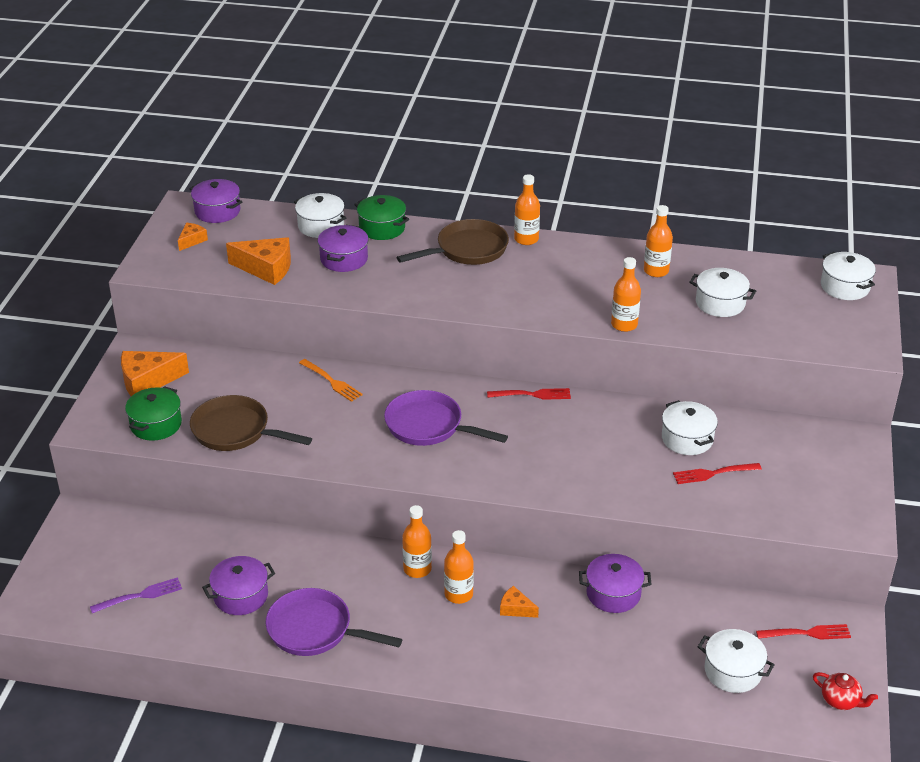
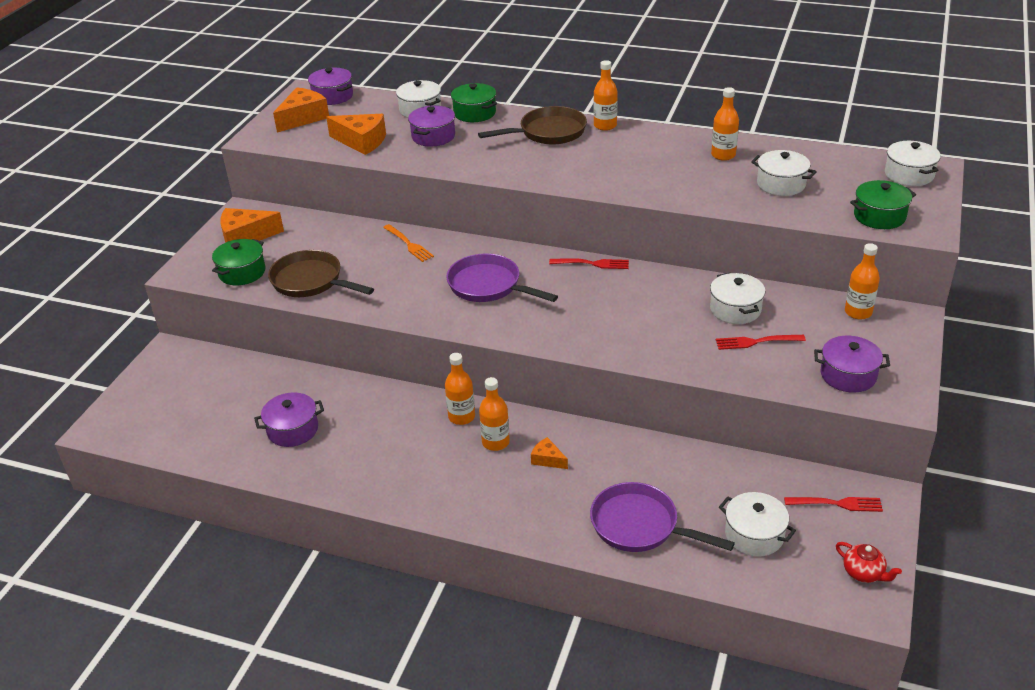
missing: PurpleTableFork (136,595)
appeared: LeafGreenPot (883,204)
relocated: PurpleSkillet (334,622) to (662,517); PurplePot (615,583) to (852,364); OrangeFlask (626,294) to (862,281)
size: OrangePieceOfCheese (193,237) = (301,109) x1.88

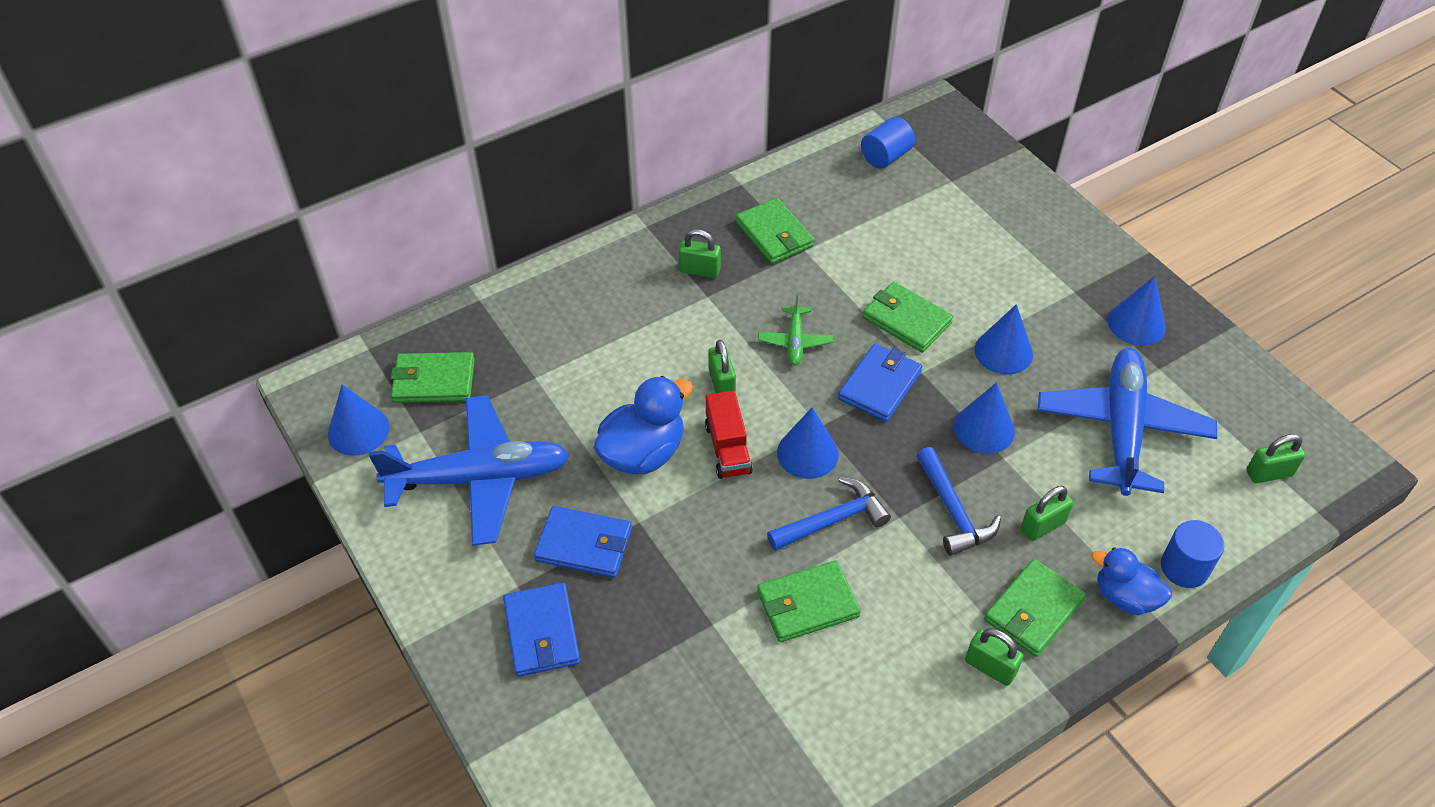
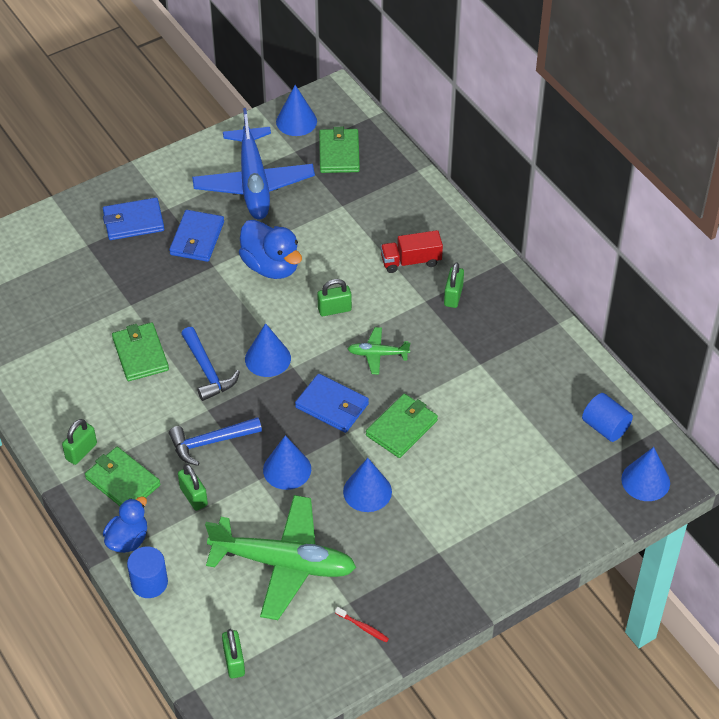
missing: LeafGreenCardWallet (775,231)
appeared: RedToothbrush (362,624)
relocated: RedLorry (729,434) to (412,251); CobaltCone (1137,311) to (645,474)
colour: CobaltPlane (1127,422) to LeafGreenPlane (280,557)

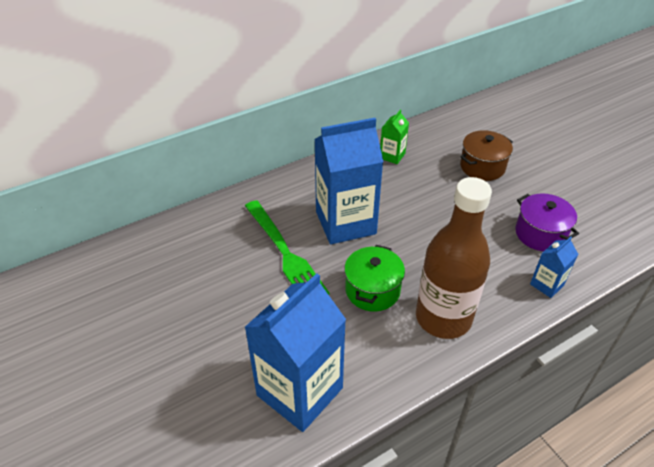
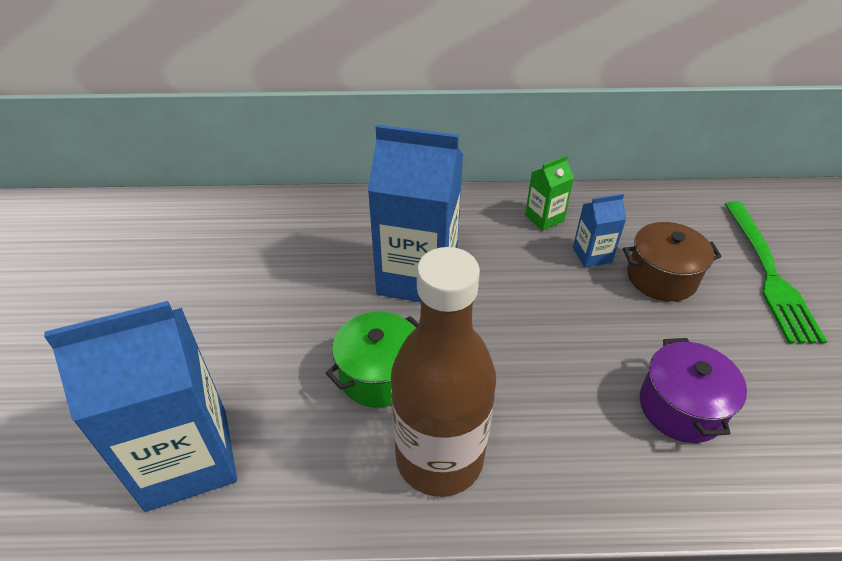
relocated: LeafGreenTableFork (287,247) to (776,272); CobaltJuiceCarton (554,267) to (599,231)

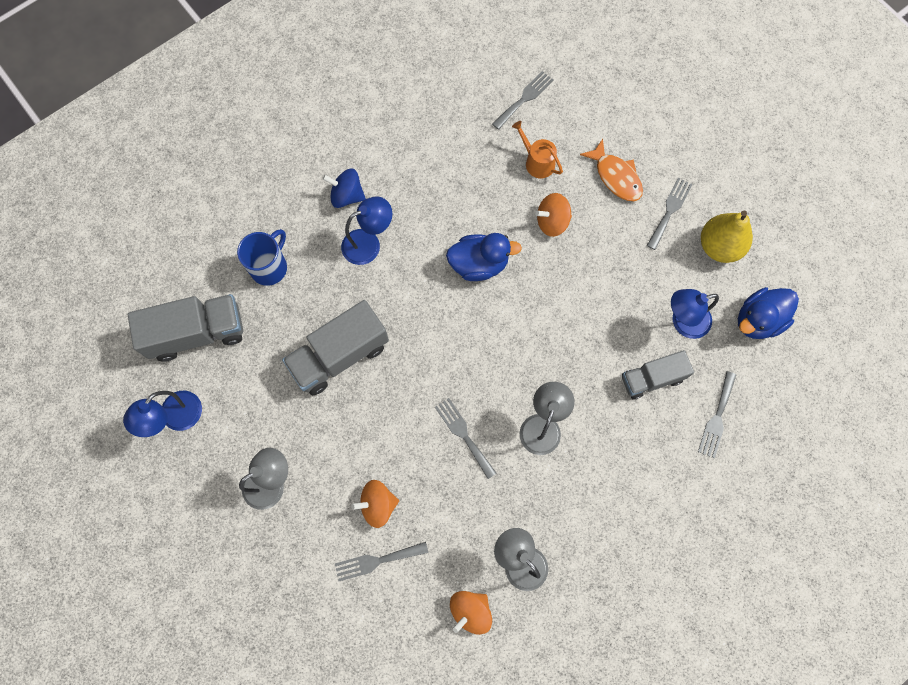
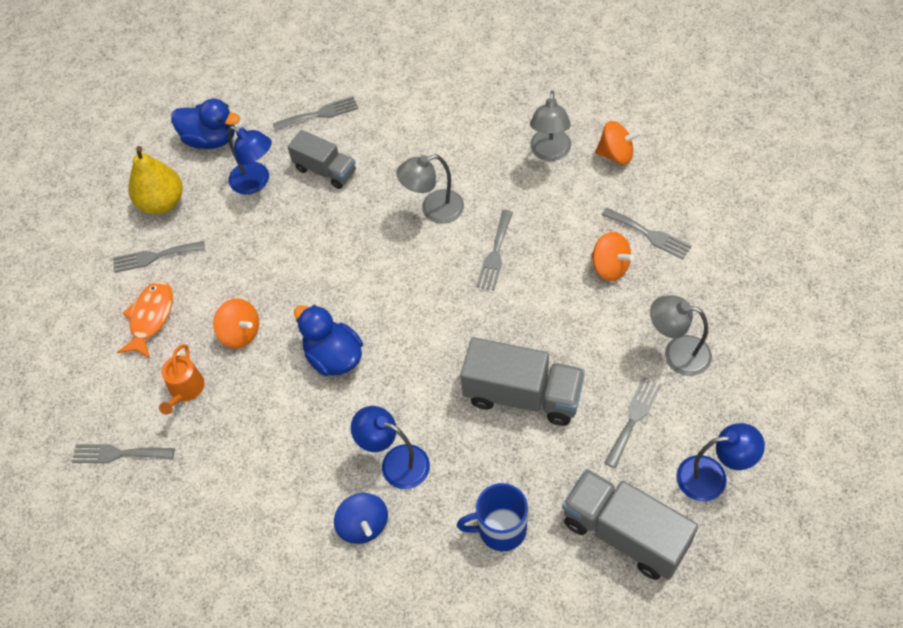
appeared: GreyTableFork (632,422)

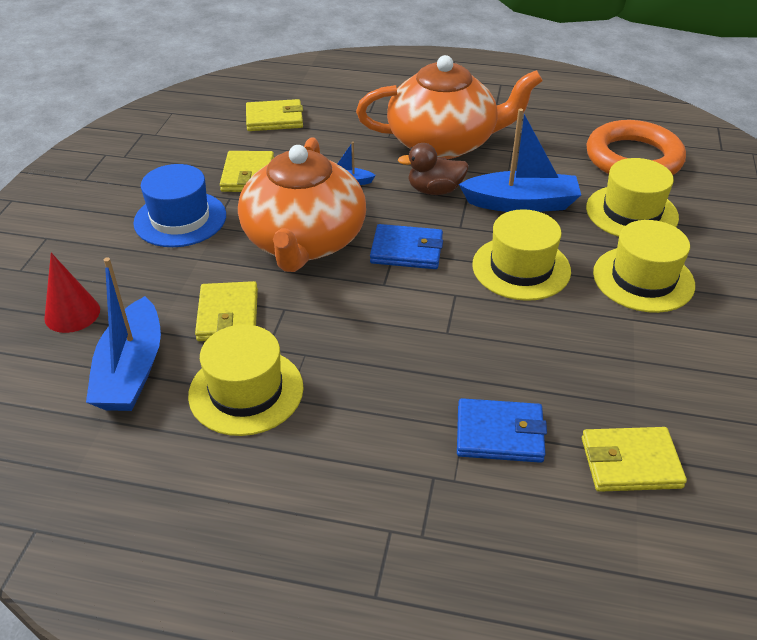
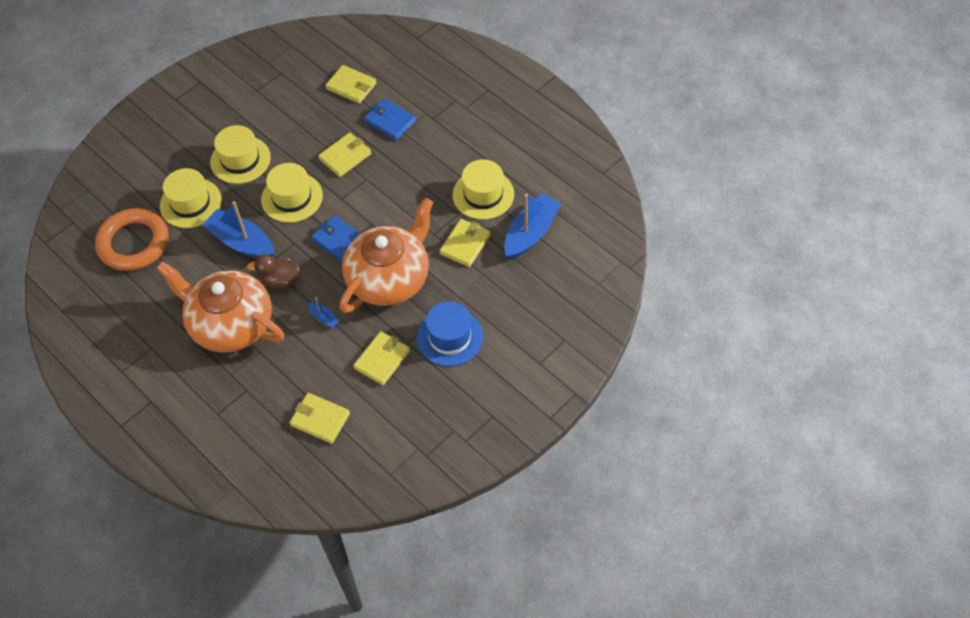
missing: RedCone (72,293)
appeared: BrightYellowCardWallet (344,155)
spun: RussetRubberDuck (433,169) = (273,271) 150 degrees clockwise

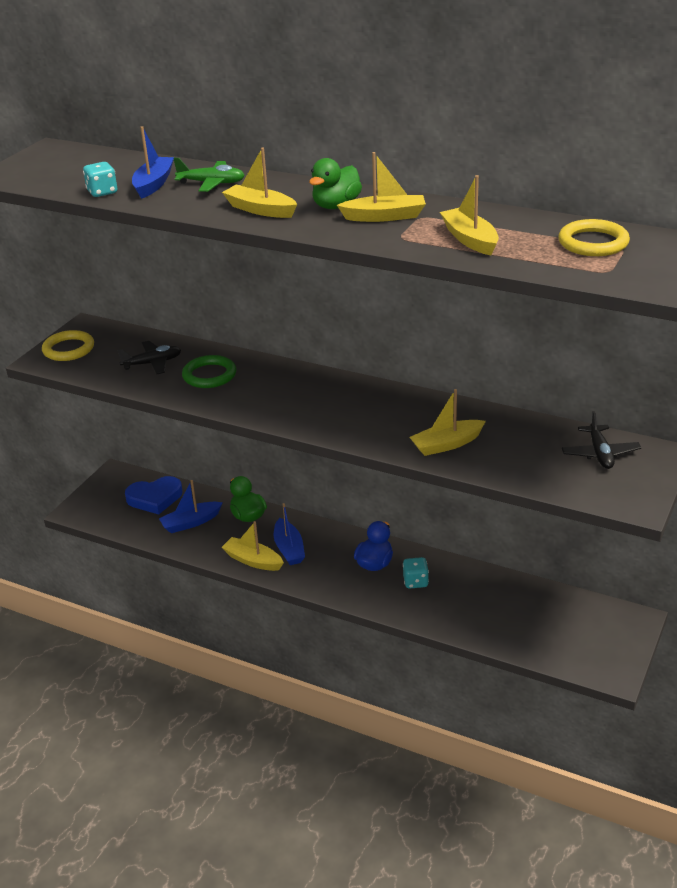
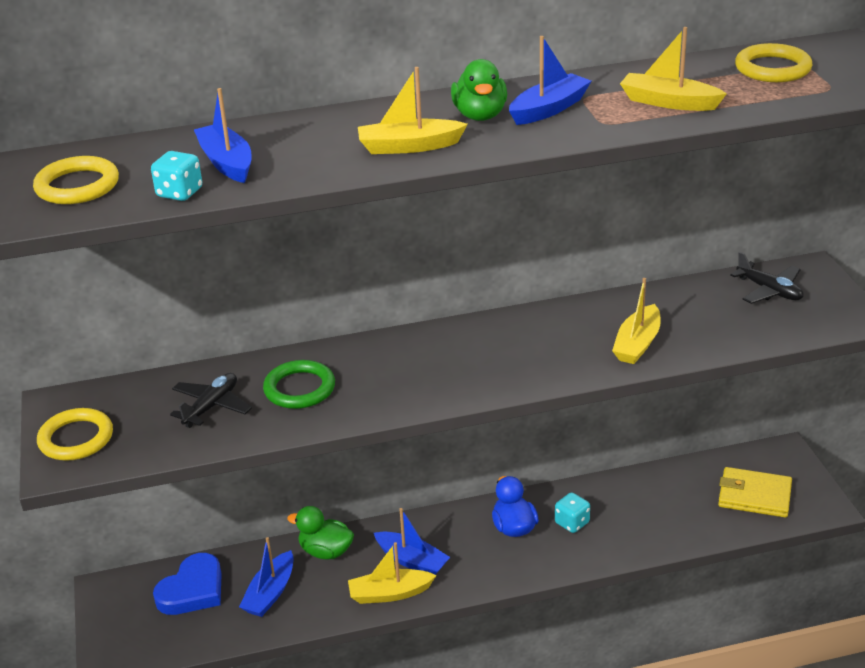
missing: LeafGreenPlane (209,175)
appeared: BrightYellowHoop (76,180); BrightYellowCardWallet (755,492)
colour: BrightYellowToyBoat (381,187) to CobaltToyBoat (550,80)

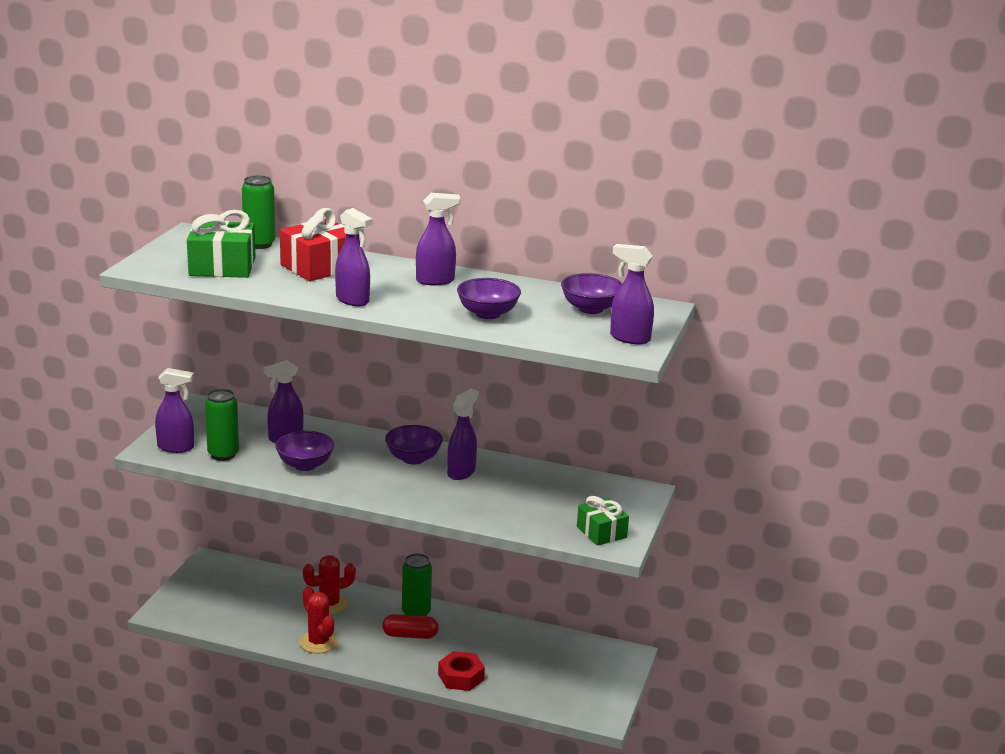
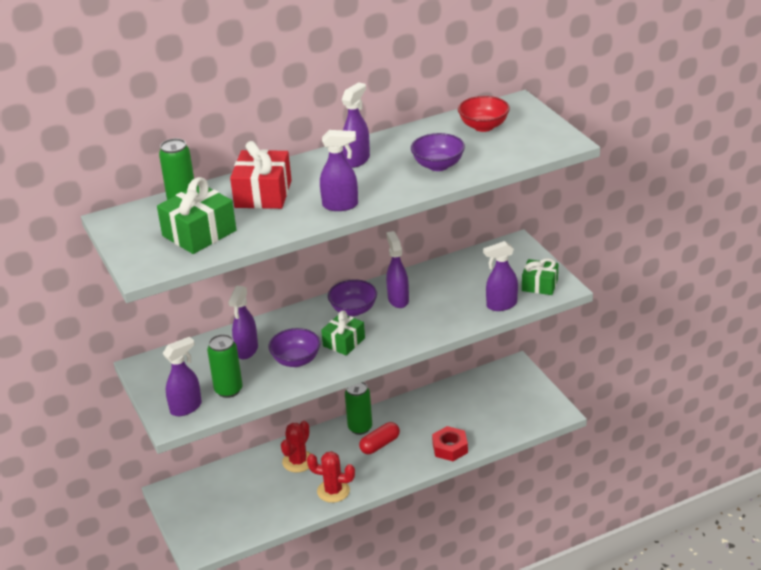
appeared: LeafGreenPresent (343,333)
relocated: PurpleSprayBottle (632,294) to (500,276)
colour: PurpleBowl (591,293) to RedBowl (484,114)

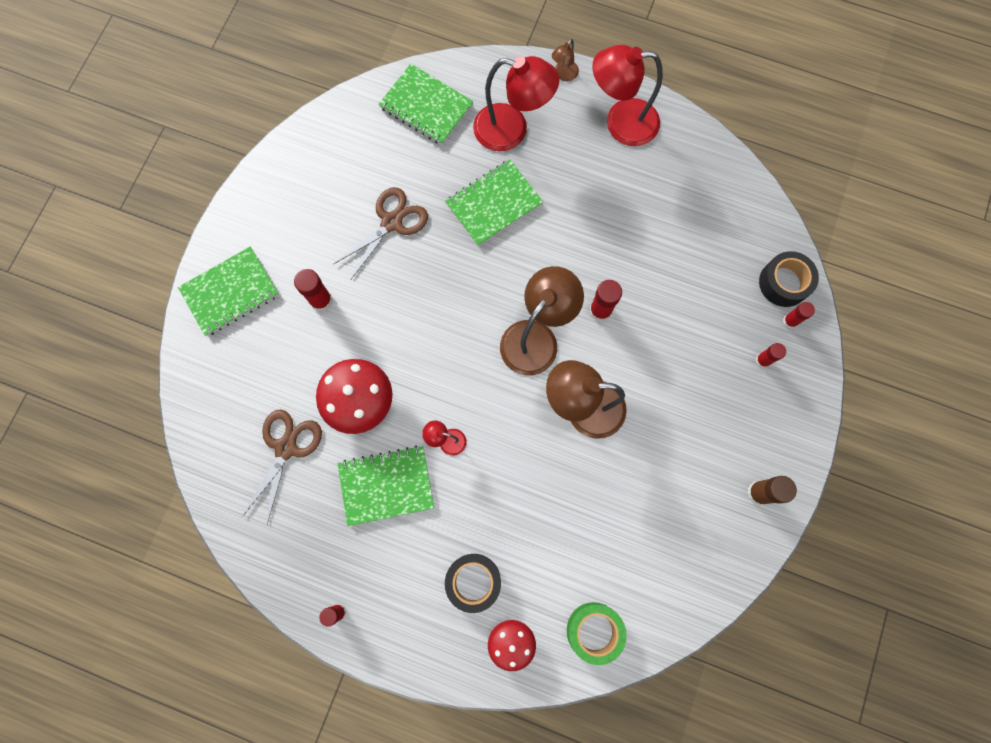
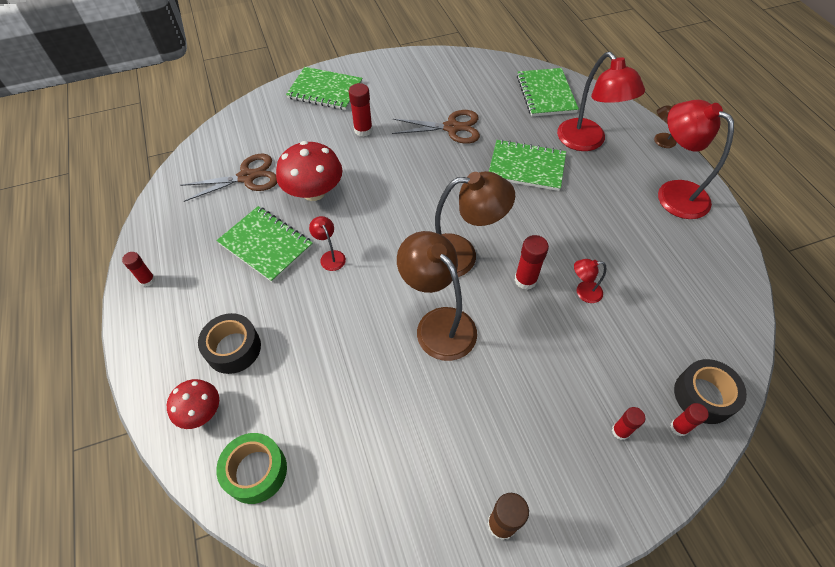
appeared: RedDeskLamp (590,281)

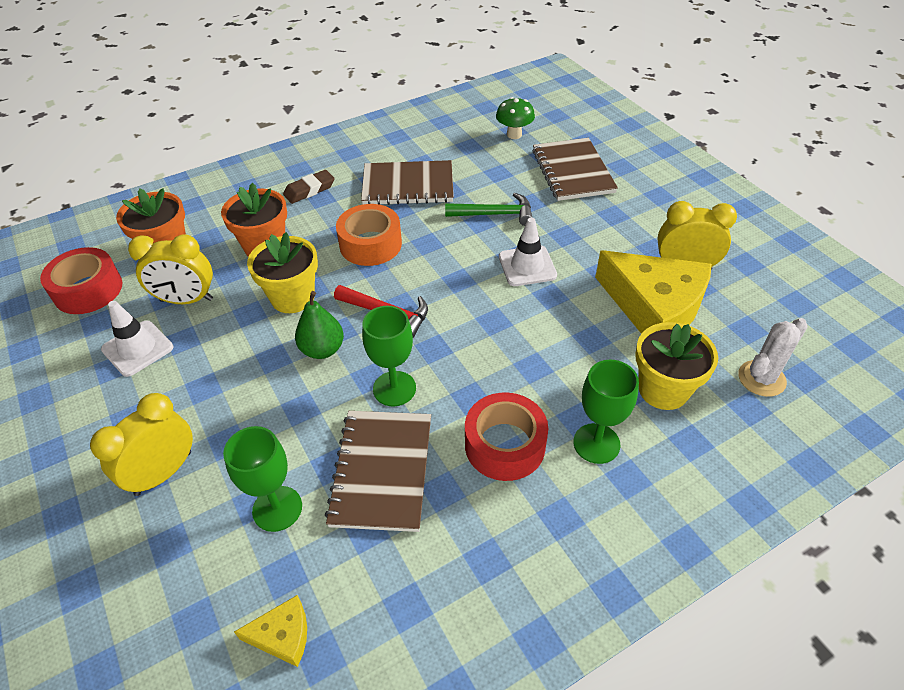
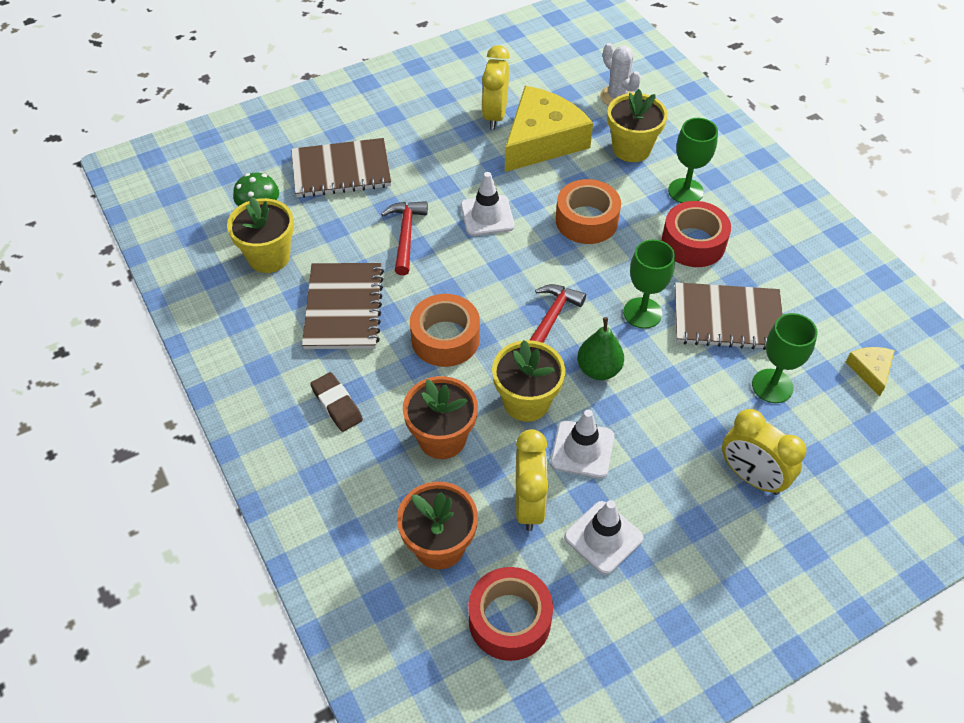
appeared: BrightYellowFlowerPot (260,235); WhiteSafetyCone (582,444); OrangeStickyTape (588,211)
colour: LeafGreenClawHammer (489,209) to RedClawHammer (404,238)

